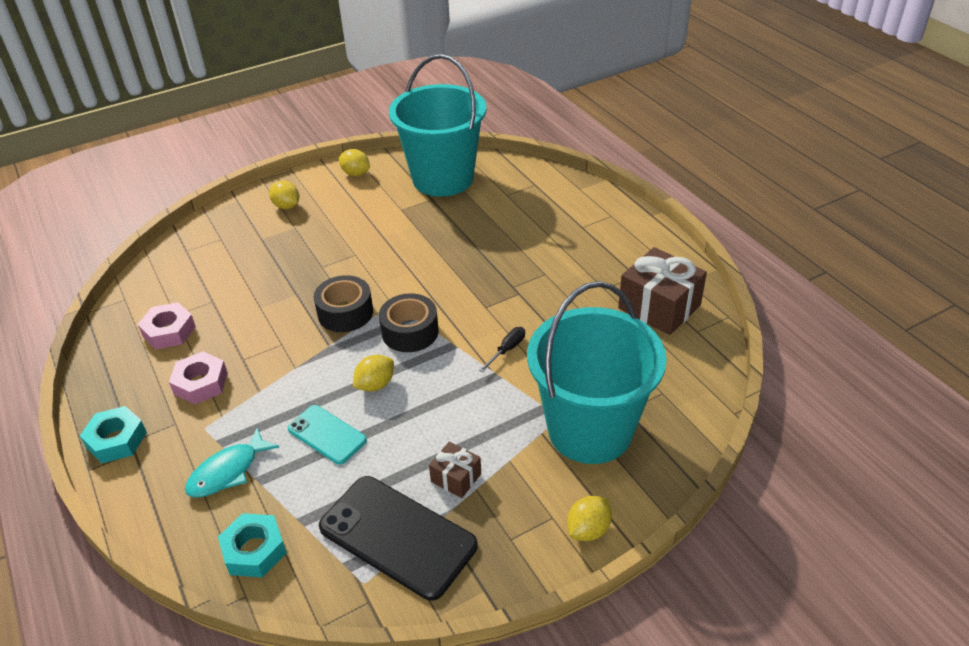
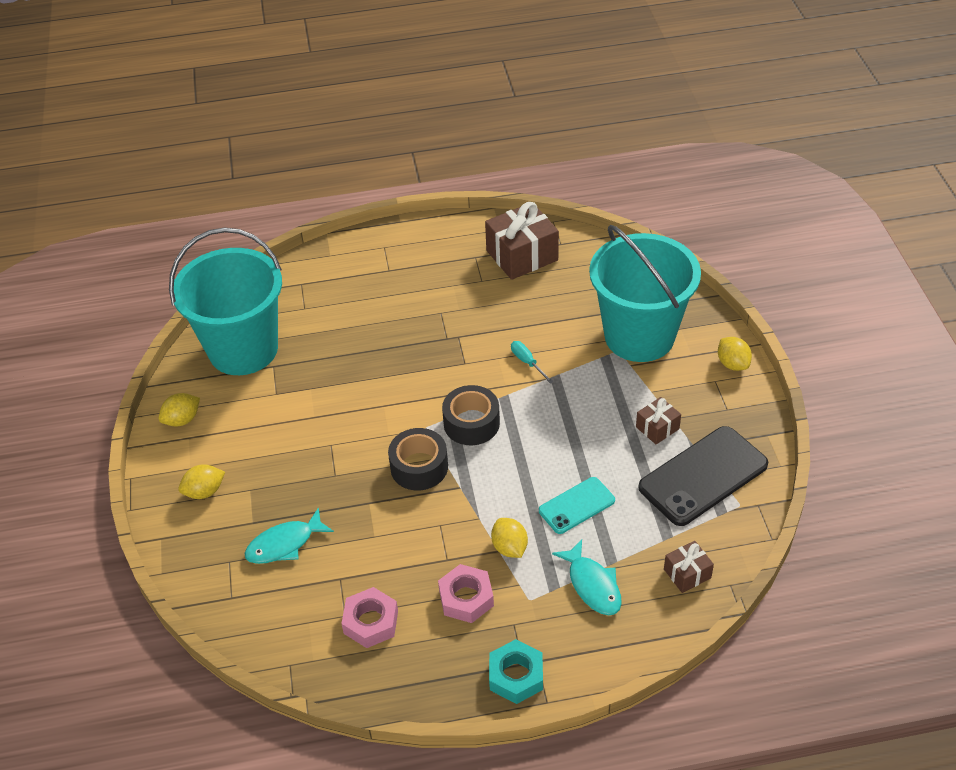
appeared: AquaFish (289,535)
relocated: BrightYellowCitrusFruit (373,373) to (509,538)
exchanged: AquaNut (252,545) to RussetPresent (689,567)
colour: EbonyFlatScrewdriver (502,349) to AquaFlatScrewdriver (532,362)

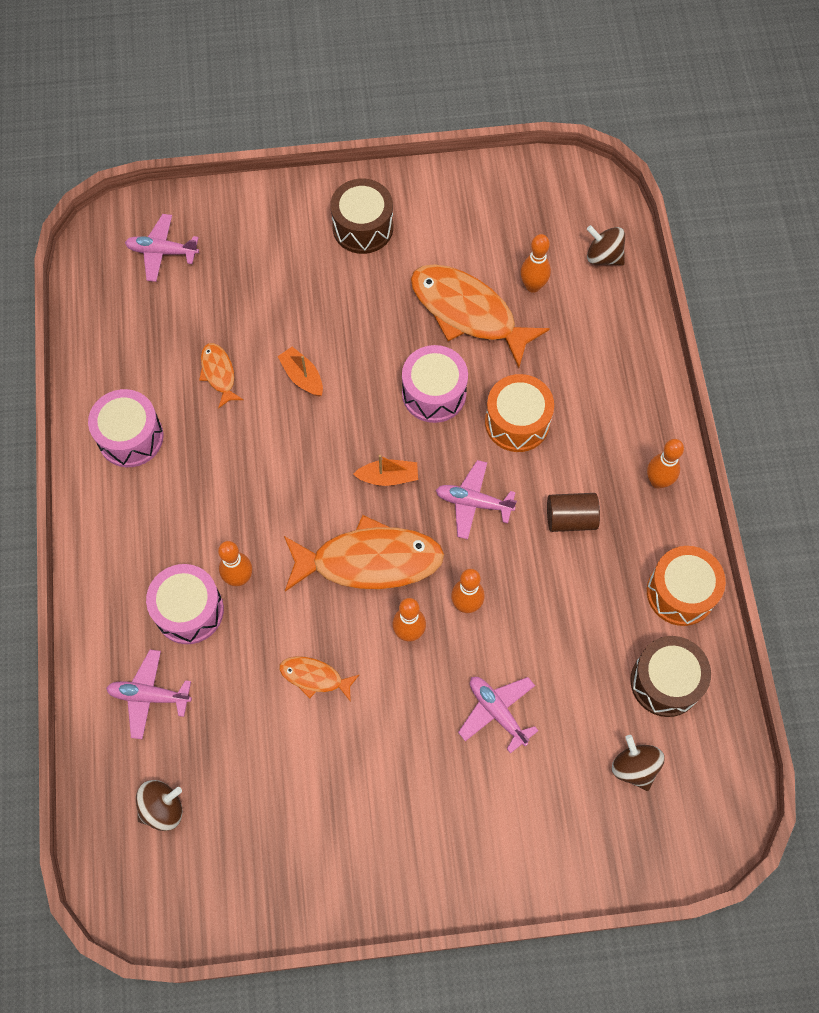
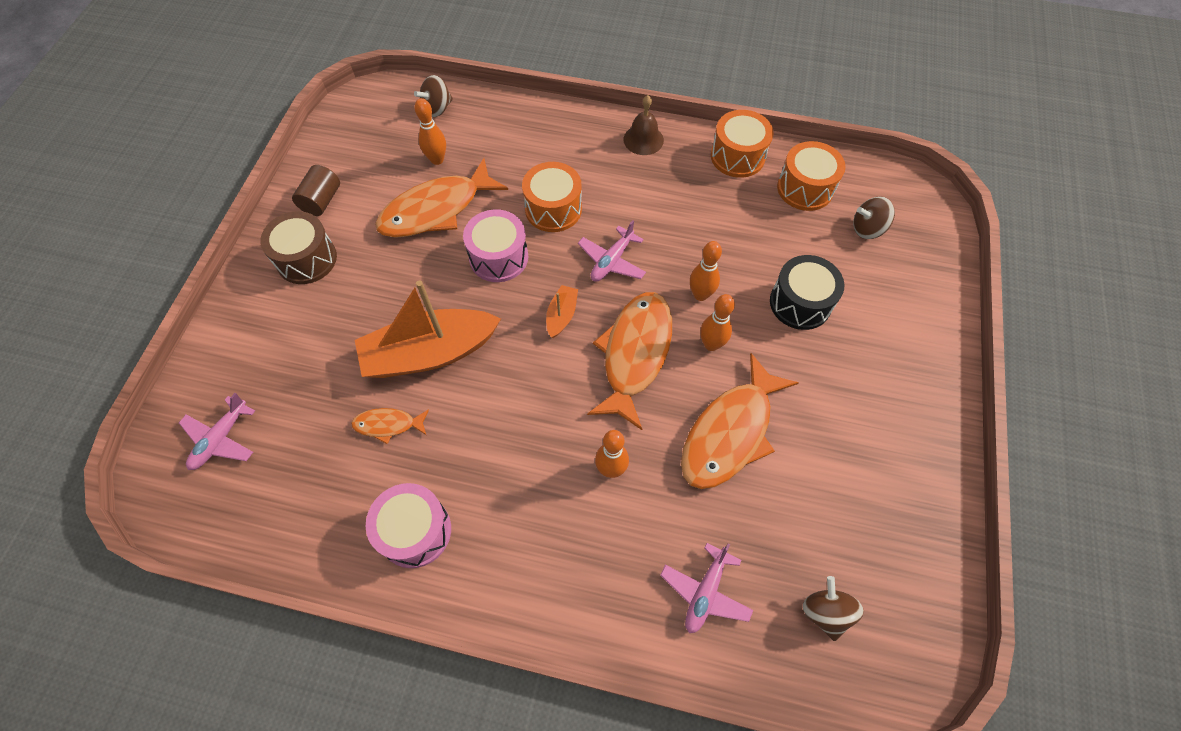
missing: PinkDrum (185,604)
relocated: RussetSolidCylinder (573,512) to (316,190)
exchanged: PinkPlane (498,715) to EbonyDrum (807,292); OrangeTenpin (665,464) to RussetSchoolBell (644,125)
colour: RussetDrum (670,676) to OrangeDrum (811,176)
size: OrangeToyBoat (300,372) = (428,329) x2.28; OrangeFish (319,679) = (740,421) x2.07

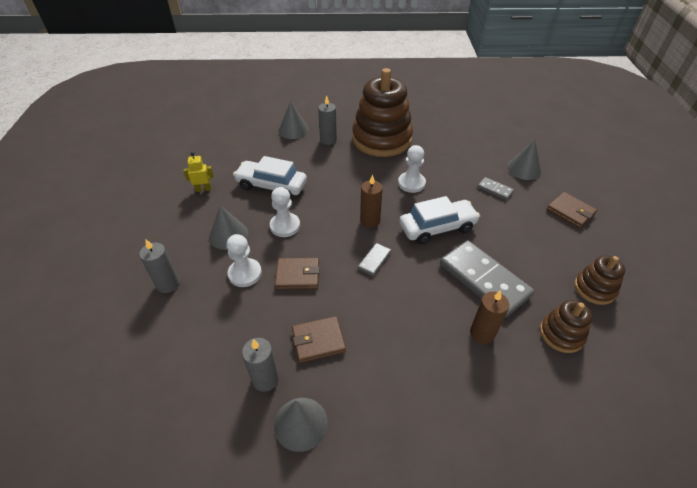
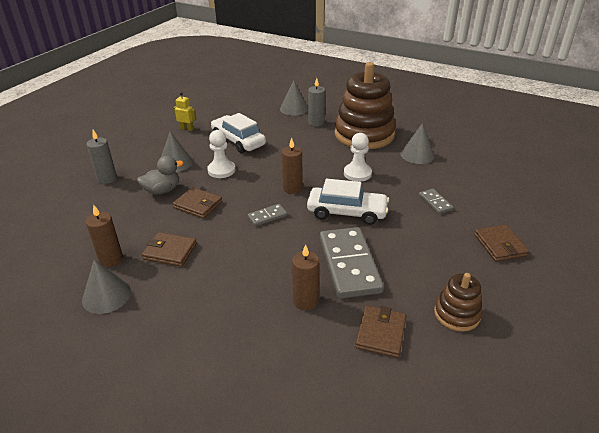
relocated: GreyCone (524,160) to (417,143)
exchanged: WhiteGamePawn (244,260) to GreyRubberDuck (160,175); RussetStackingRings (566,326) to RussetCardWallet (381,331)
colour: GreyCandle (260,365) to RussetCandle (104,236)

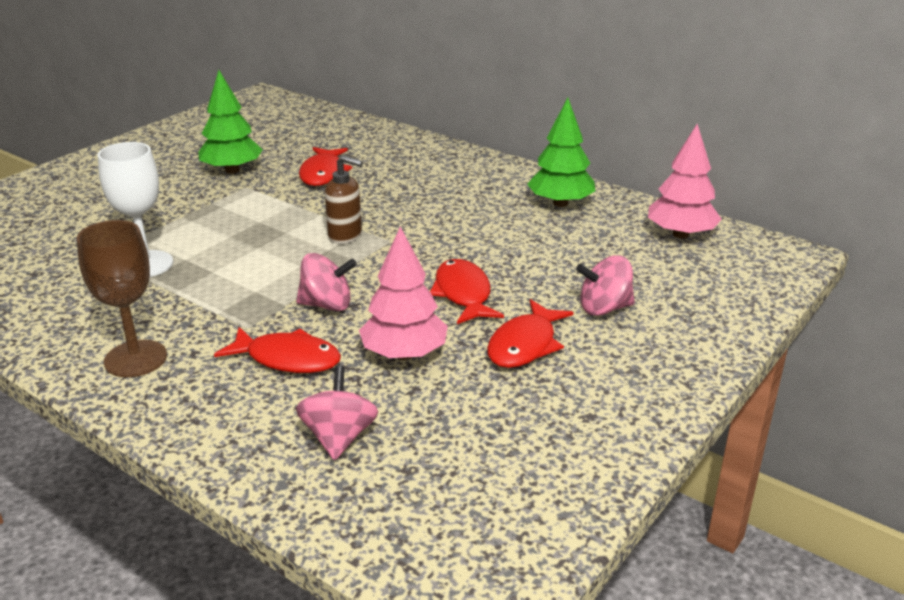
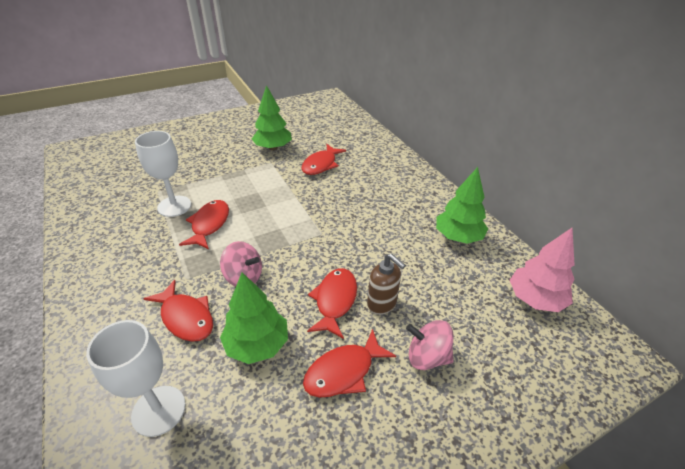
missing: RussetGoblet (122,298)
appeared: RedFish (204,224)
relocated: RussetSoapDispenser (344,199) to (386,284)
exchanged: PinkWhirligig (337,413) to WhiteGoblet (135,378)
colour: PinkTree (403,293) to LeafGreenTree (254,318)

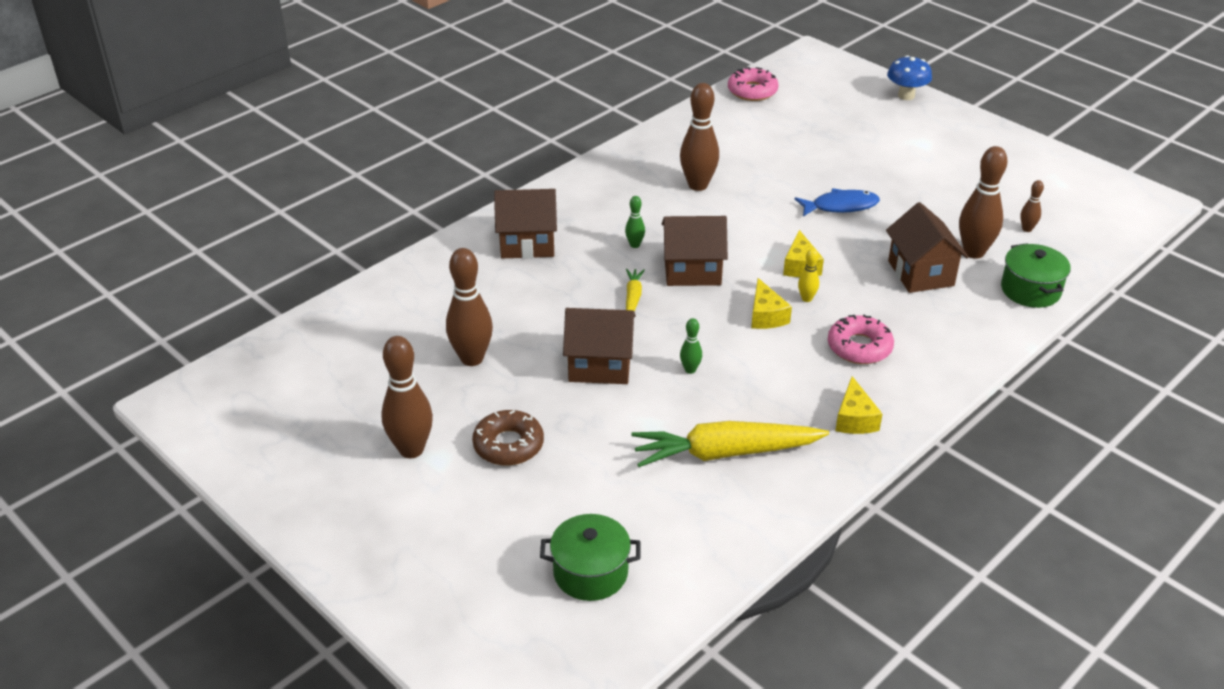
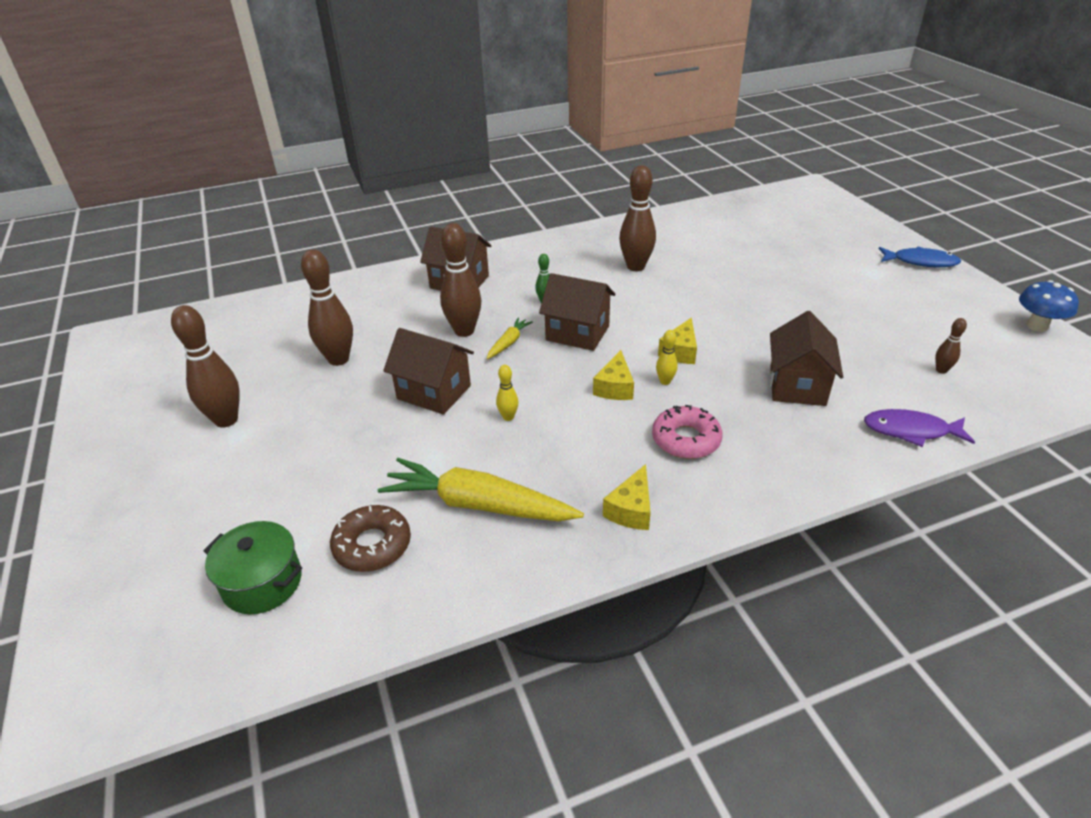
missing: PinkDoughnut (753,84)
relocated: RussetDoughnut (508,437) to (370,538); CobaltFish (837,202) to (920,256); CobaltFungus (909,77) to (1049,306); RussetTenpin (983,202) to (461,280)
exchanged: LeafGreenPot (1036,275) to PurpleFish (919,428)
colour: LeafGreenTenpin (691,346) to BrightYellowTenpin (507,393)

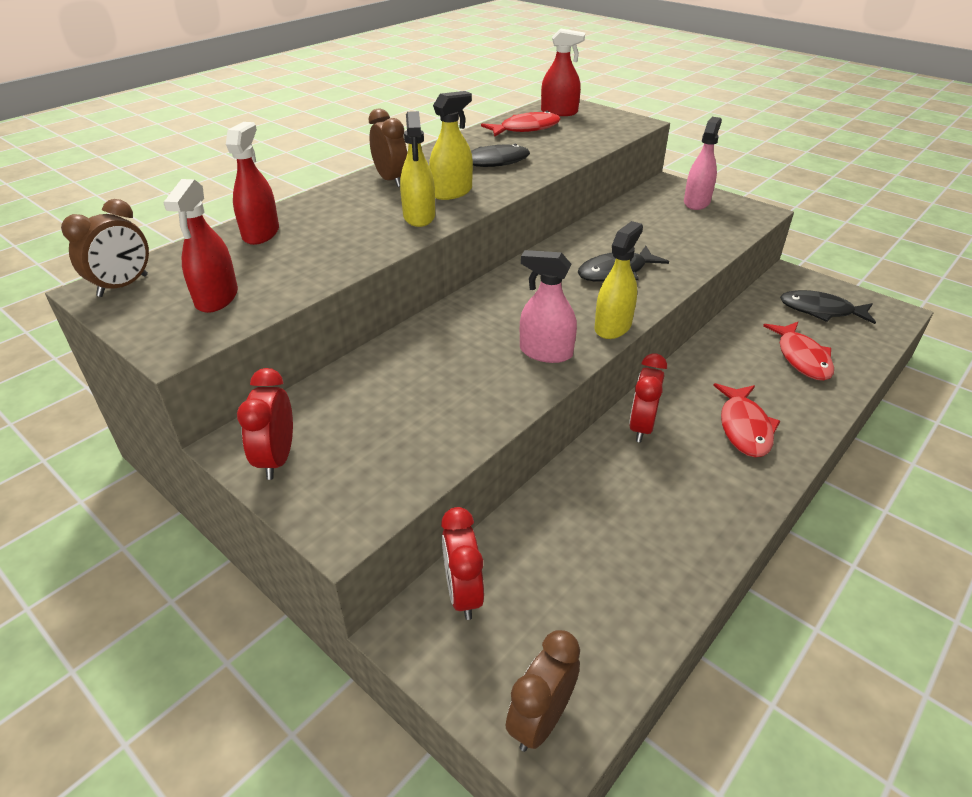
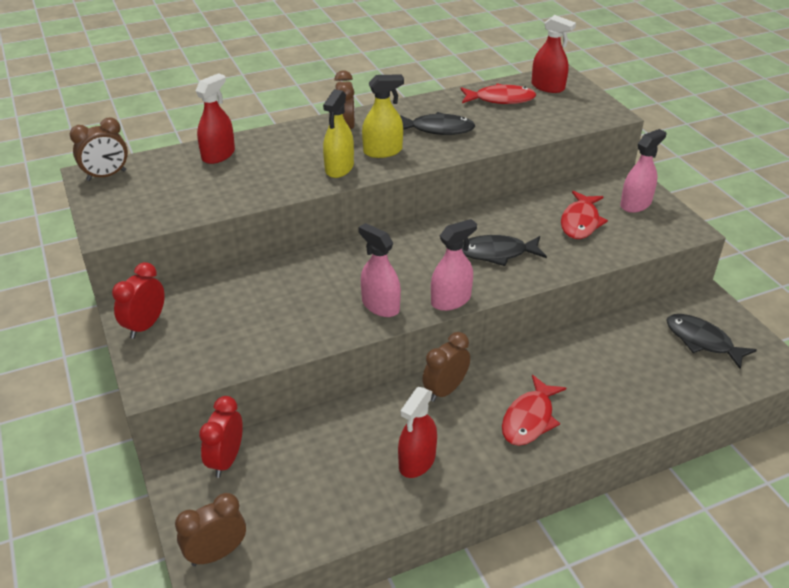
relocated: RedSprayBottle (200,246) to (417,432); RedFish (798,351) to (584,215)
colour: BrightYellowSprayBottle (618,280) to PinkSprayBottle (454,265); RedClock (648,398) to RussetClock (446,367)

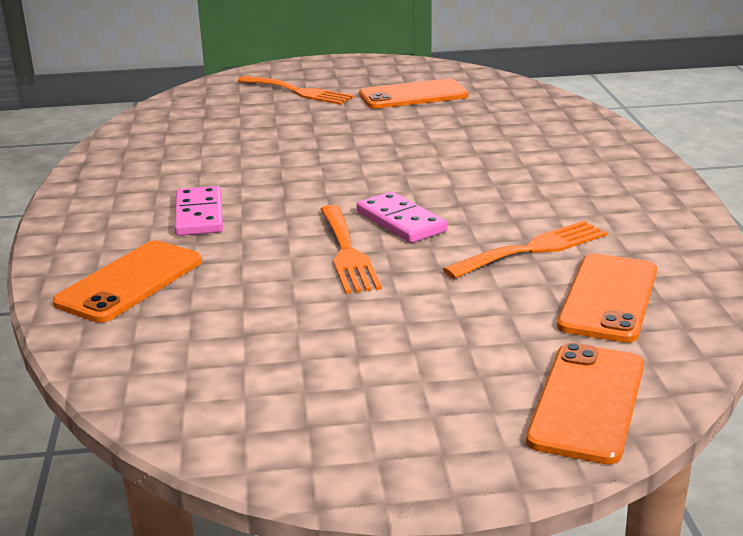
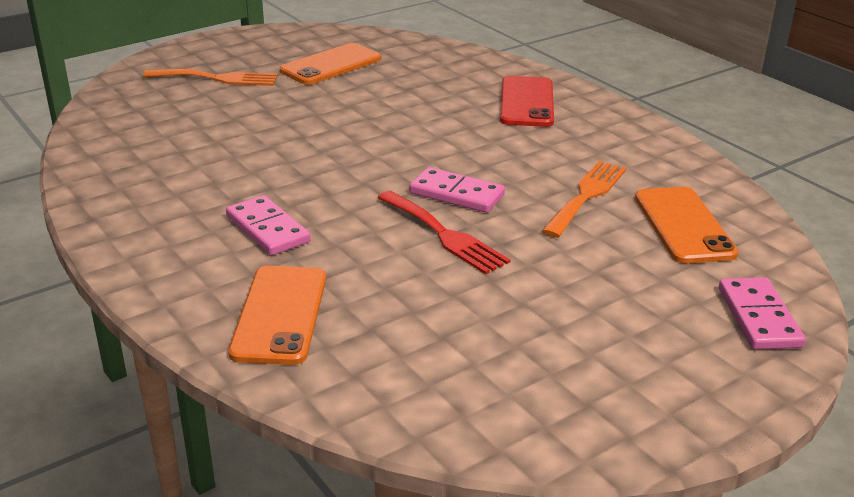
appeared: RedMobilePhone (527,101)
exchanged: OrangeMobilePhone (585,403) to PinkDominoTile (762,313)
colour: OrangeTableFork (351,249) to RedTableFork (444,232)

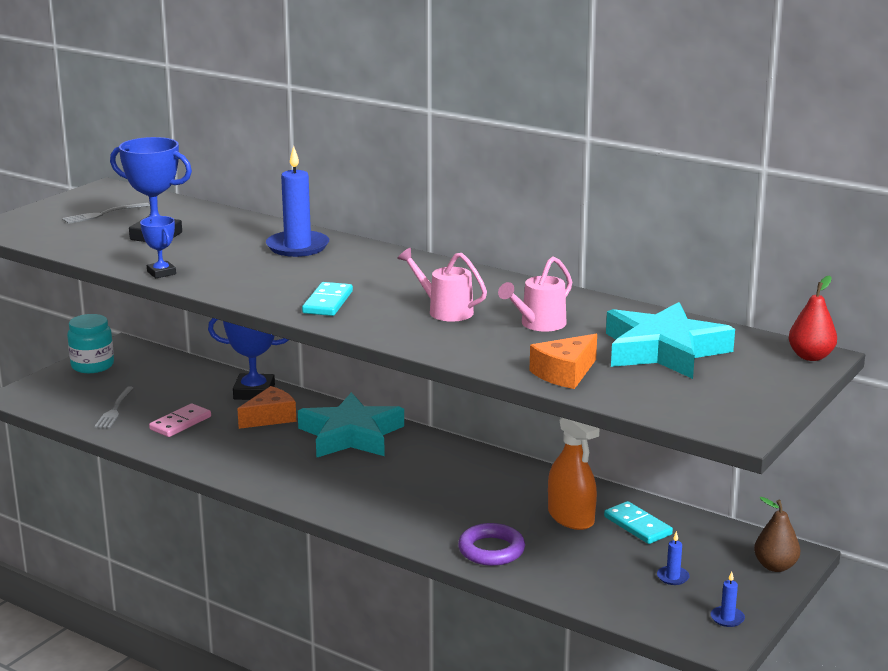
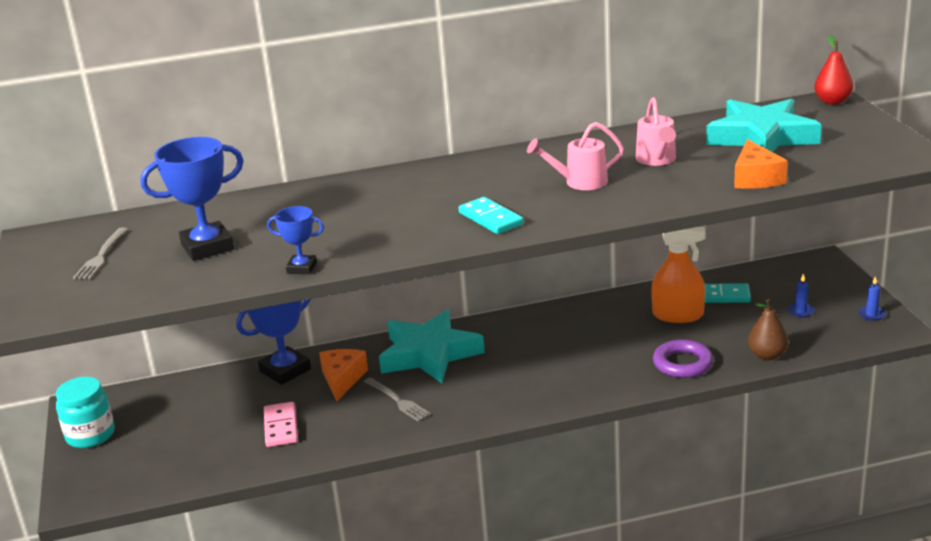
missing: CobaltCandle (297,201)
relocated: GreyTableFork (114,407) to (397,399); RussetPearFruit (777,534) to (768,329)

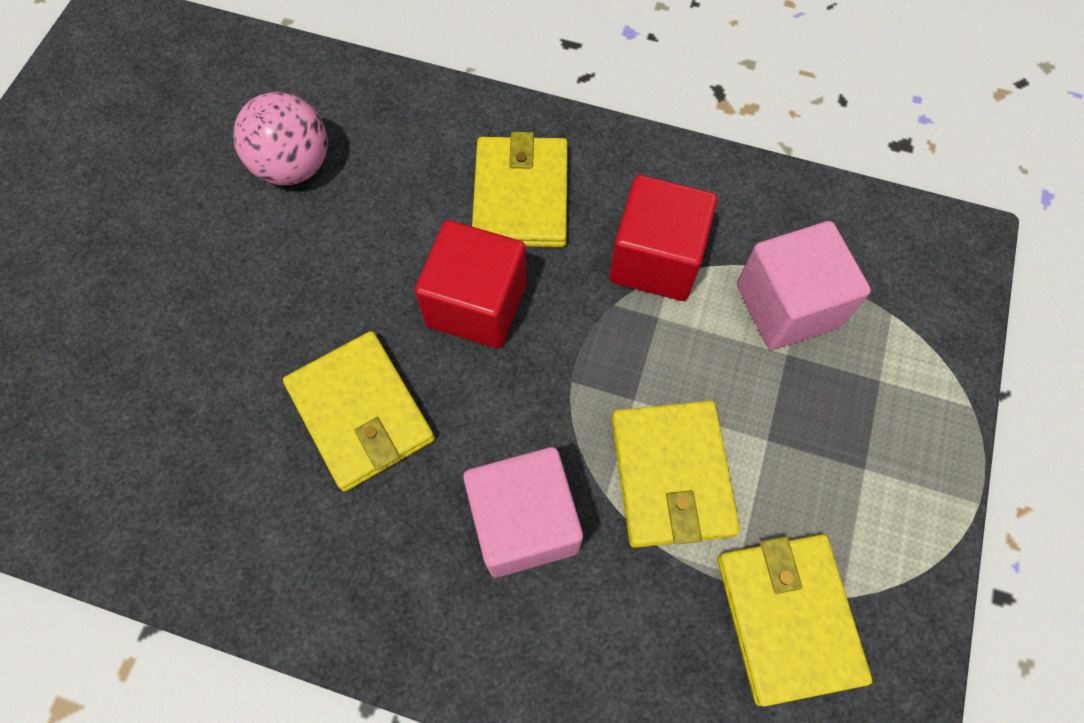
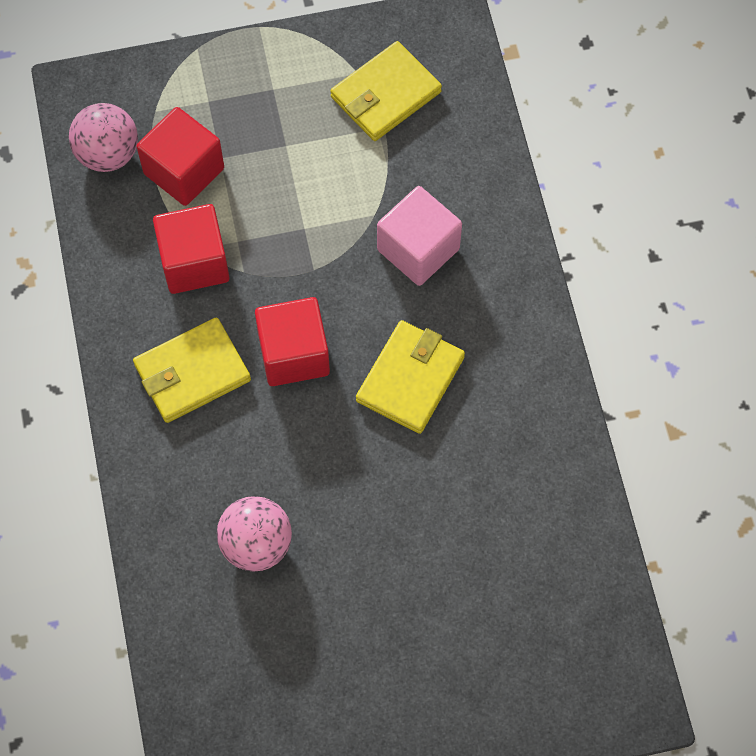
missing: BrightYellowCardWallet (676,474)
appeared: PinkBall (103,137)
colour: PinkBlock (804,285) to RedBlock (180,156)

